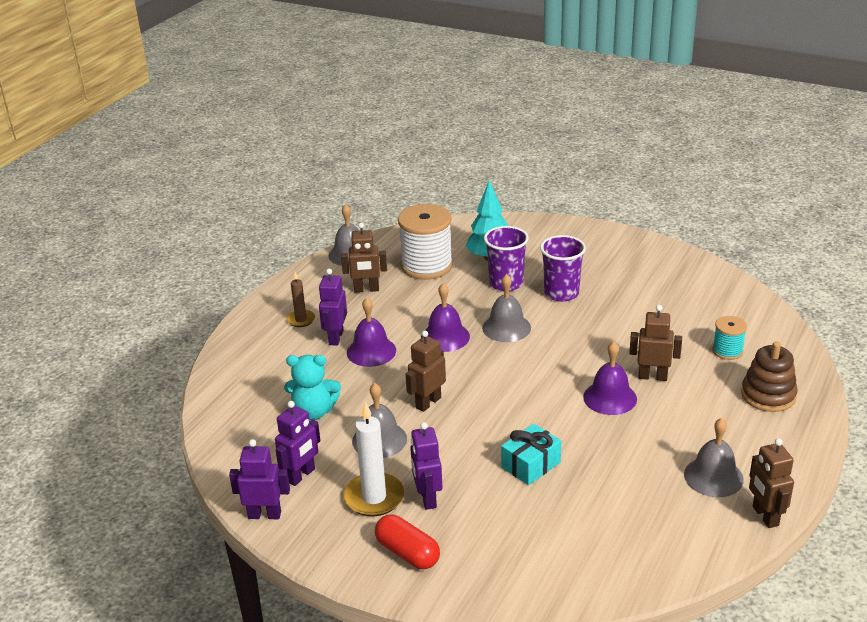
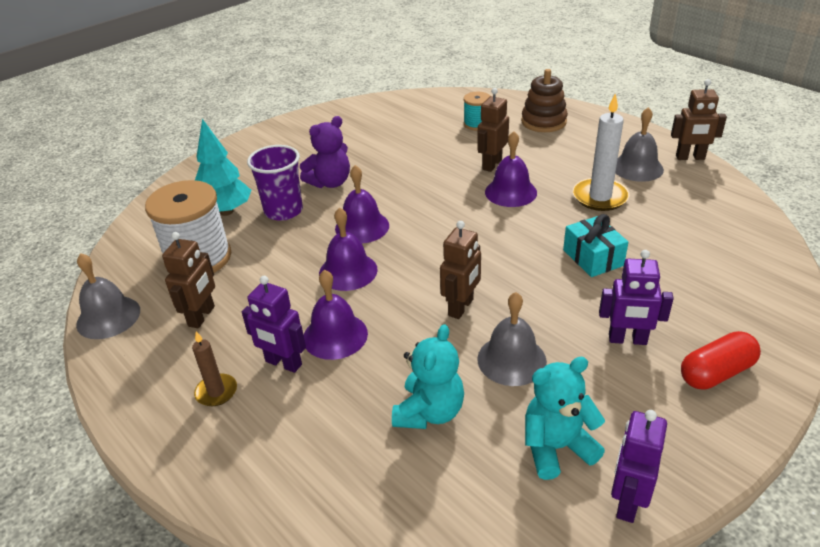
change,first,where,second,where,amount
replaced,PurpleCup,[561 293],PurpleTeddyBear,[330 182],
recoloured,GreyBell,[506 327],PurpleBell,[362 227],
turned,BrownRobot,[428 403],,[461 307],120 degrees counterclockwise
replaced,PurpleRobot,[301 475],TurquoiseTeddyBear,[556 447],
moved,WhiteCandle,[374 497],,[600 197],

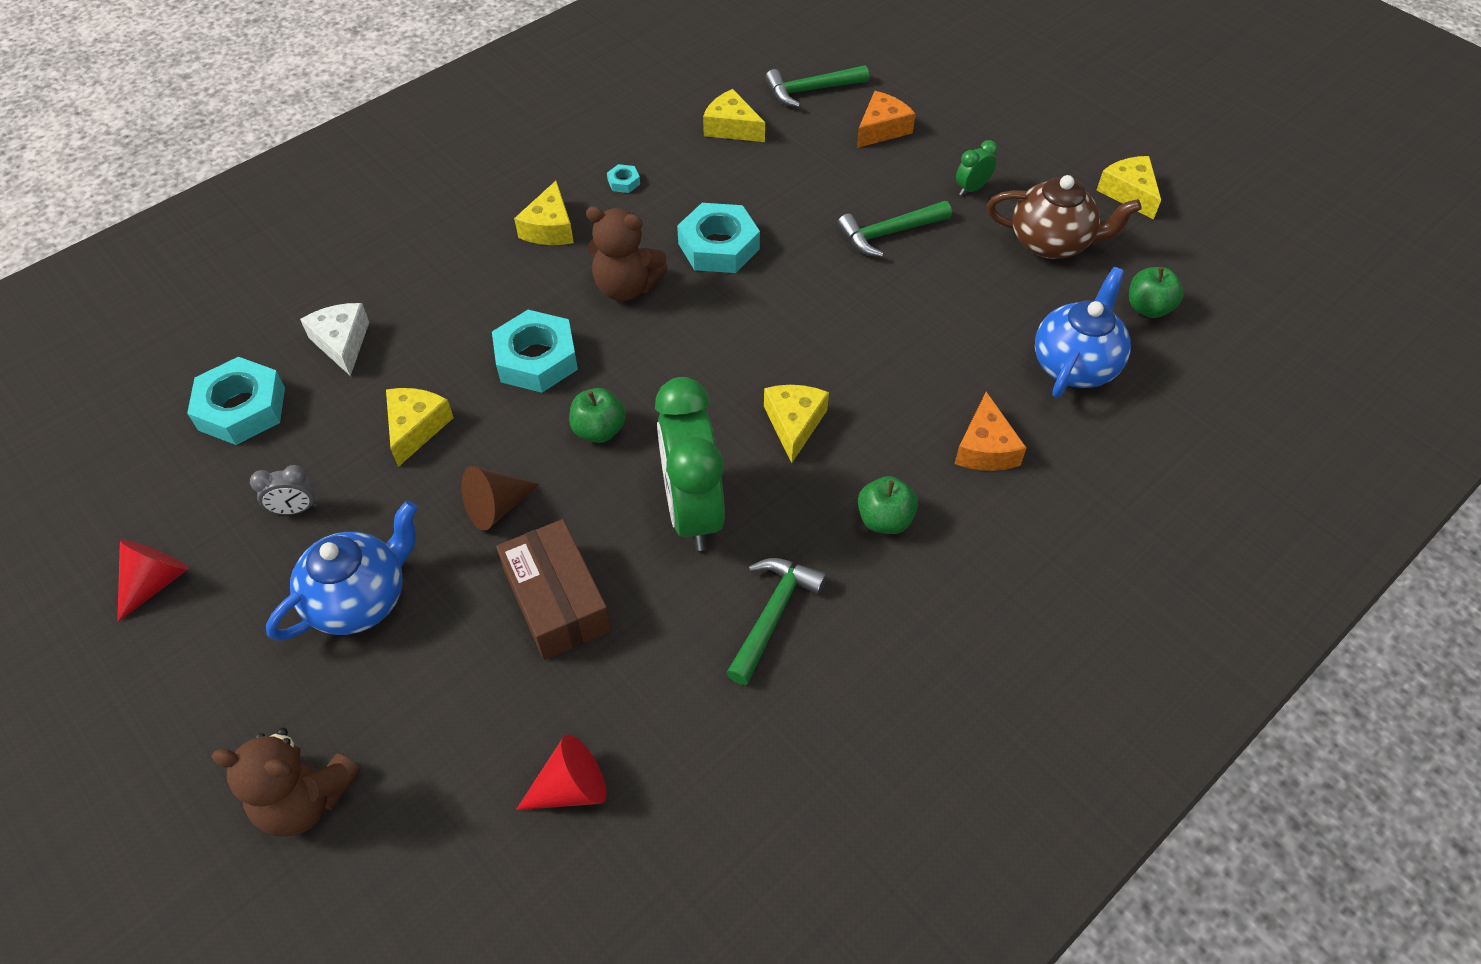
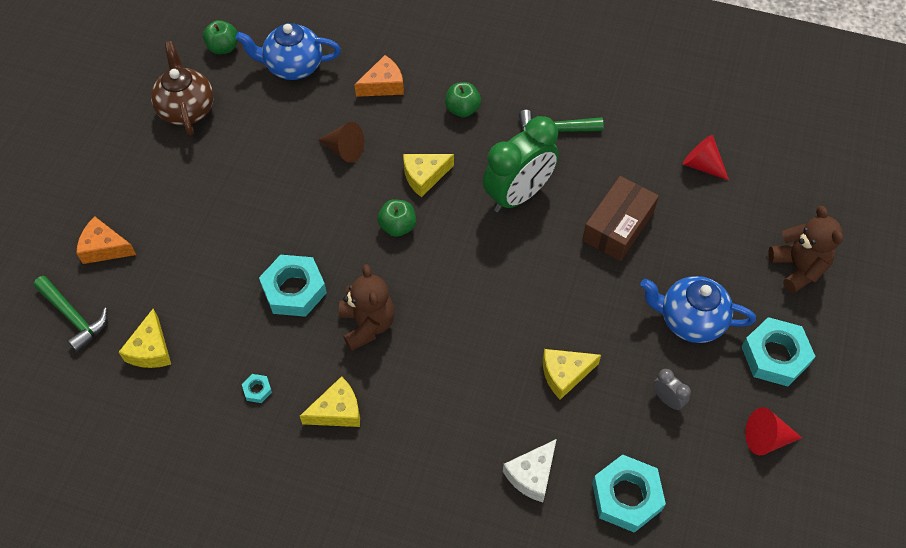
change,first,where,second,where,amount
moved,BrownCone,[496 507],,[344 150],
moved,GreenApple,[599 430],,[397 226],
moved,TurquoiseNut,[536 359],,[775 356],
removed,GreenHammer,[889 233],,,
removed,GreenClock,[971 189],,,
removed,YellowCheese,[1129 193],,,

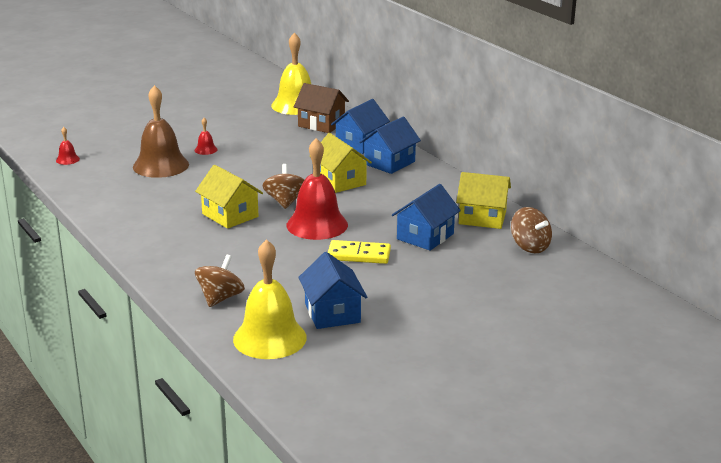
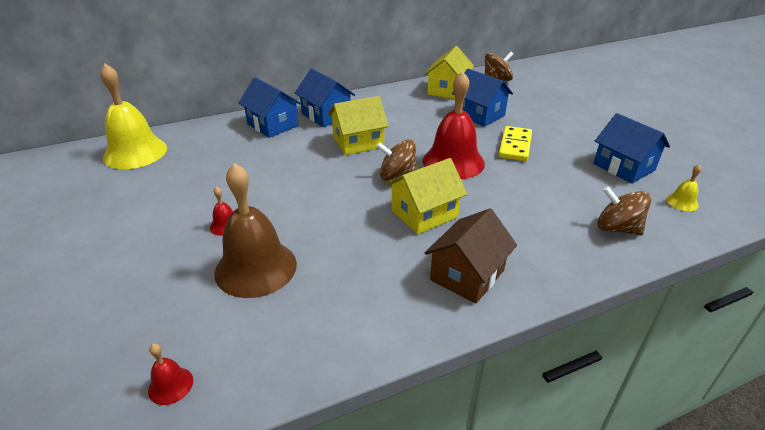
change,first,where,second,where,amount
moved,BrownHouse,[321 124],,[467 275],
turned,BlueHouse,[332 313],,[623 167],60 degrees clockwise
resized,YellowBell,[269 338],,[682 202],x0.42

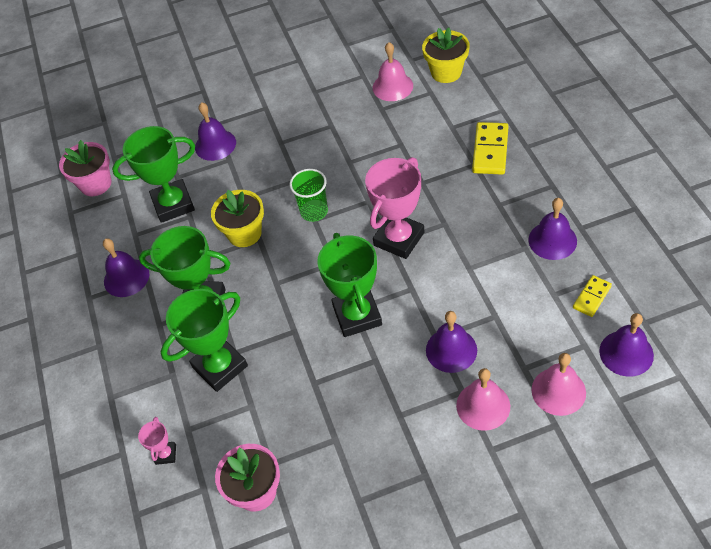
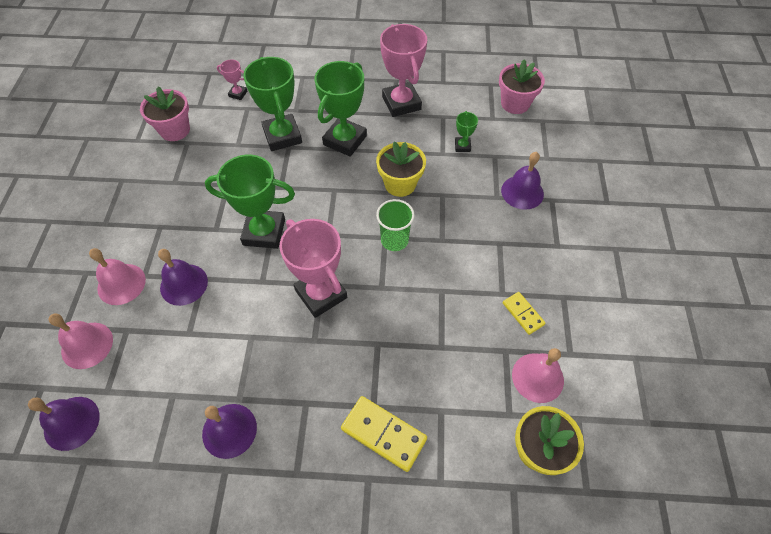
change,first,where,second,where,amount
replaced,PurpleBell,[126 277],PinkTrophy,[401 103],
resized,GreenTrophy,[173 204],,[462 146],x0.46
moved,YellowDomino,[592 297],,[523 314],

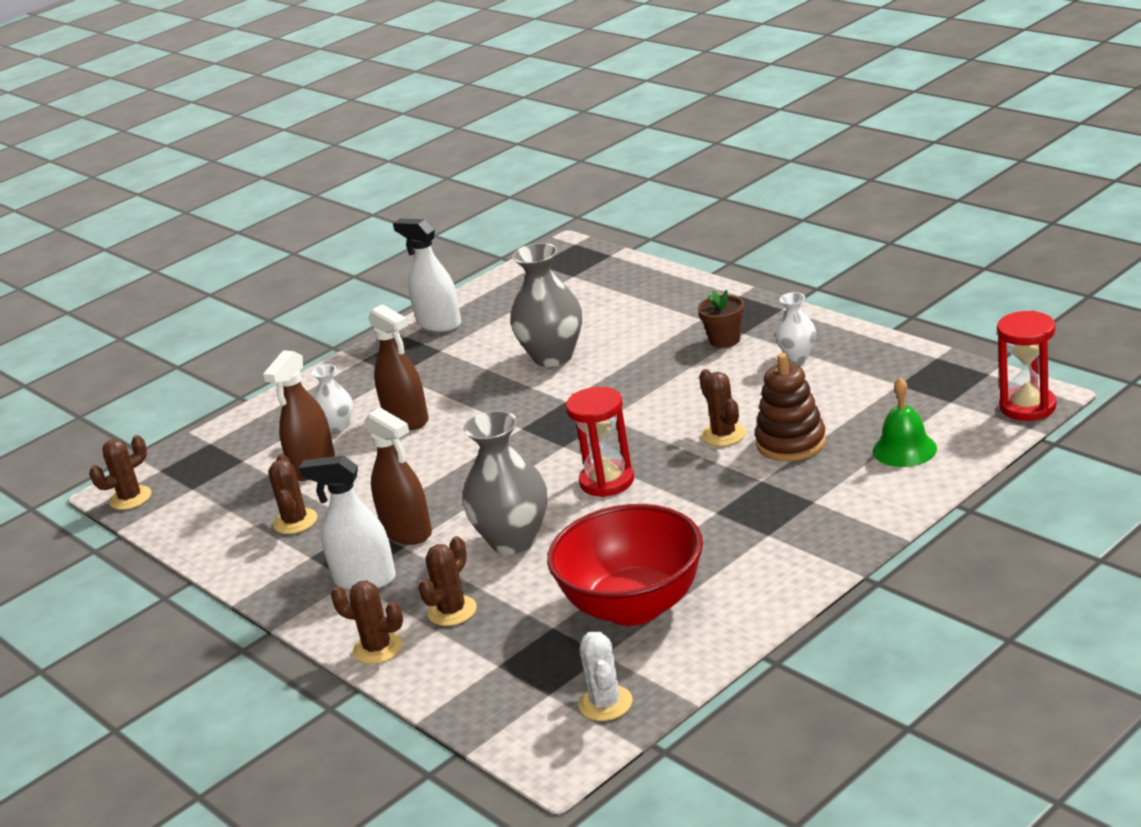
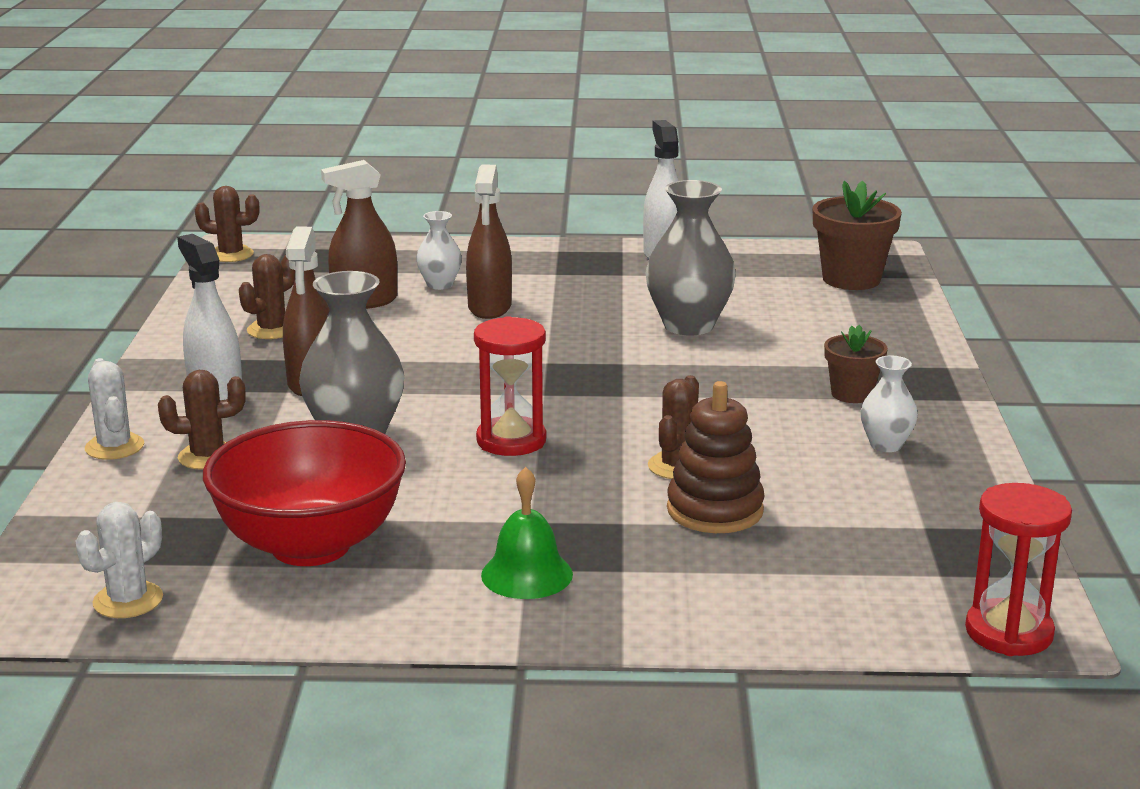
change,first,where,second,where,amount
recoloured,BrownCactus,[377 648],WhiteCactus,[114 447],
moved,GreenBell,[904 449],,[527 574],
added,,,BrownFlowerPot,[851 279],

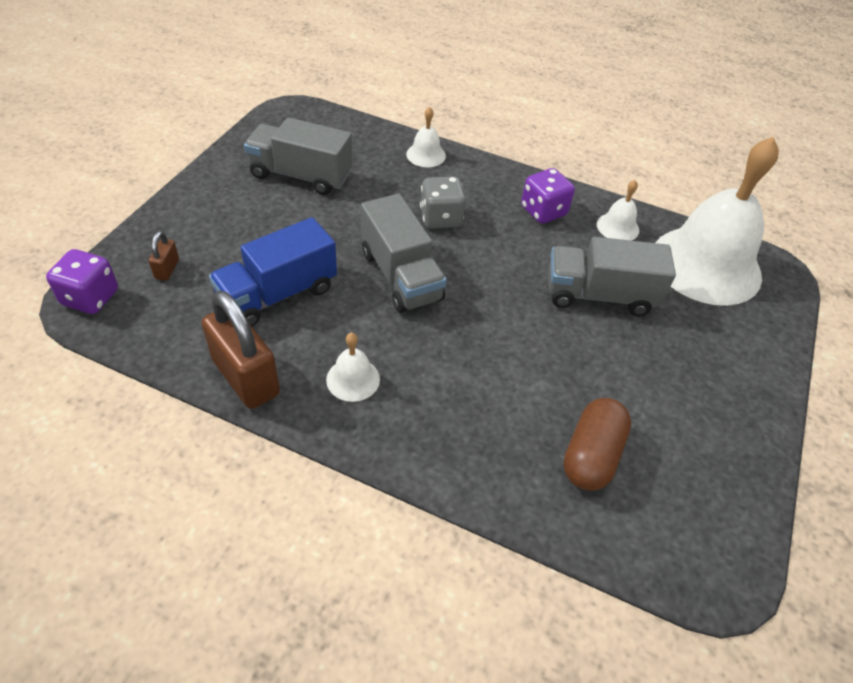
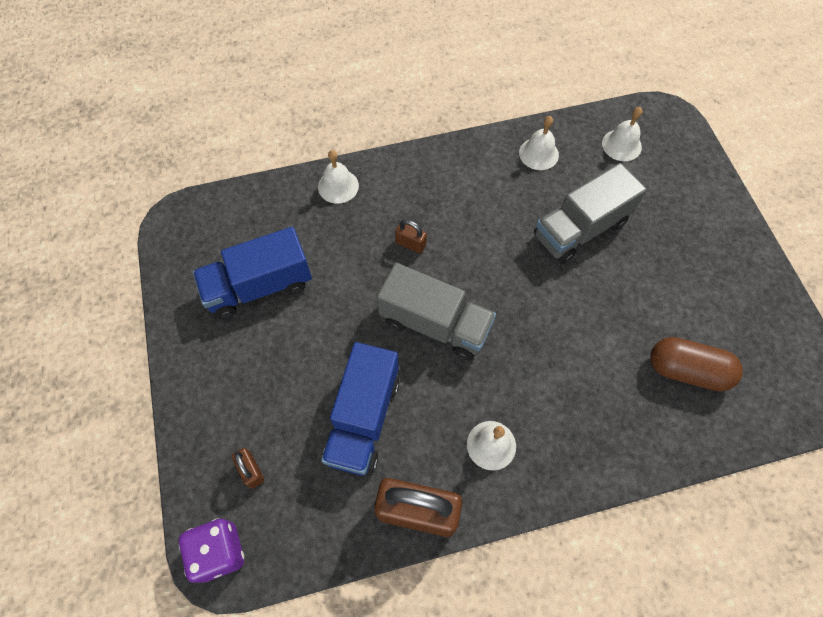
change,first,where,second,where,amount
recoloured,GreyTruck,[301 175],BlueTruck,[259 286],
replaced,GreyDice,[440 218],BrownPadlock,[411 244],
resized,WhiteBell,[706 265],,[621 145],x0.41
turned,BrownCapsule,[591 455],,[687 370],60 degrees counterclockwise
removed,PurpleDice,[543 211],,,

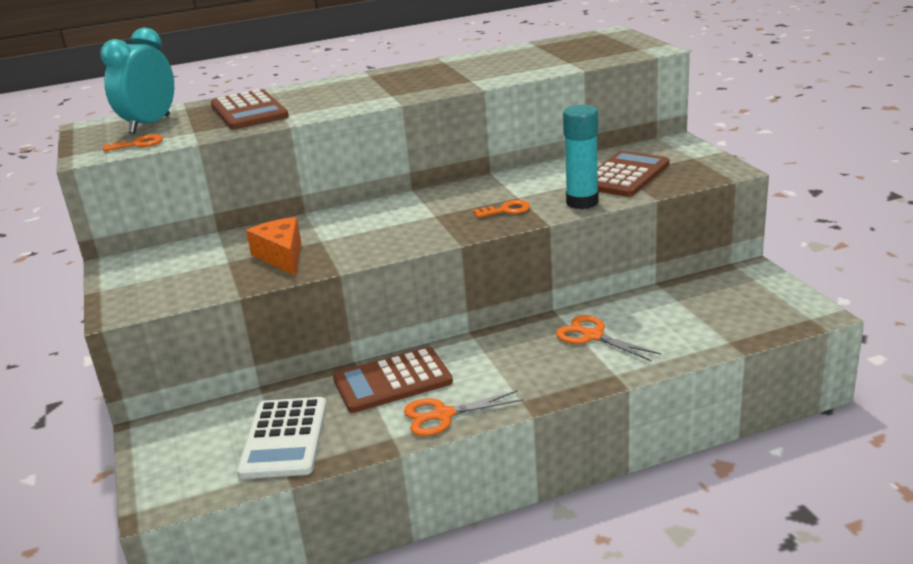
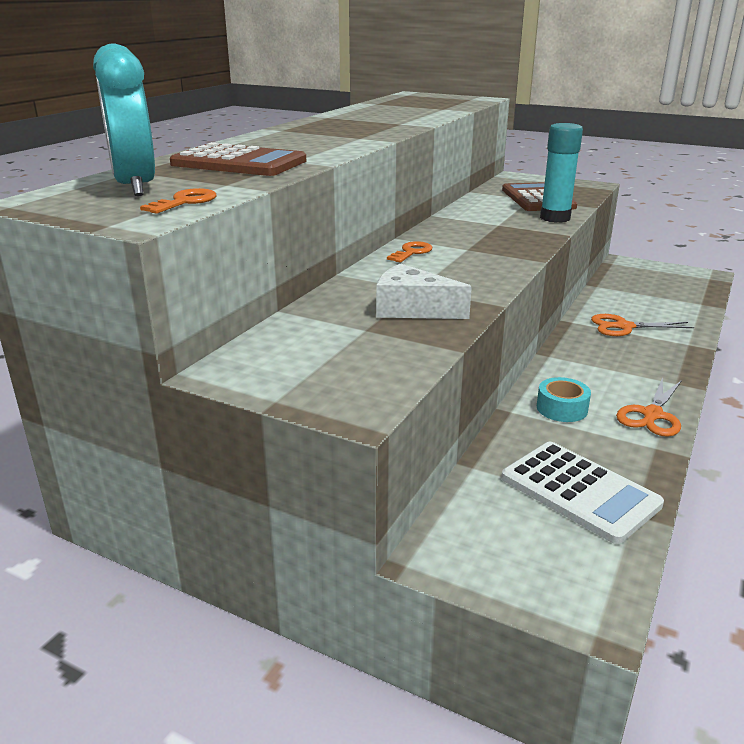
change,first,where,second,where,amount
recoloured,OrangeCheese,[281 256],WhiteCheese,[412 309],
moved,OrangeKey,[506 210],,[411 252],
replaced,BrownCalculator,[392 381],TurquoiseTape,[562 408],

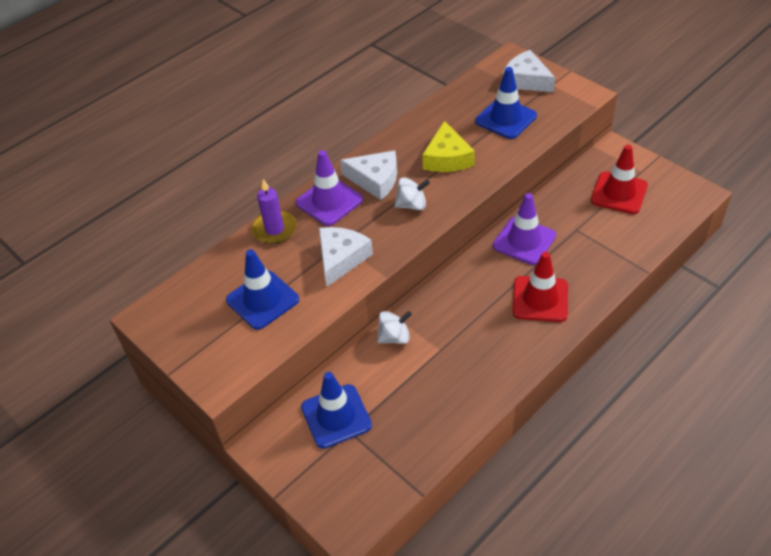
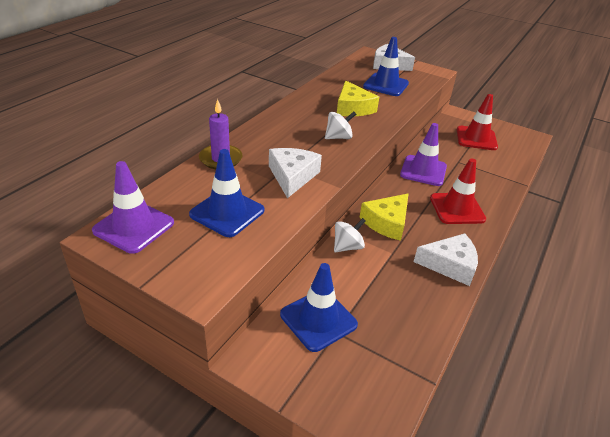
change,first,where,second,where,amount
moved,PurpleTrafficCone,[329 201],,[134 227],
added,,,YellowCheese,[387 222],
moved,WhiteCheese,[375 180],,[450 265],

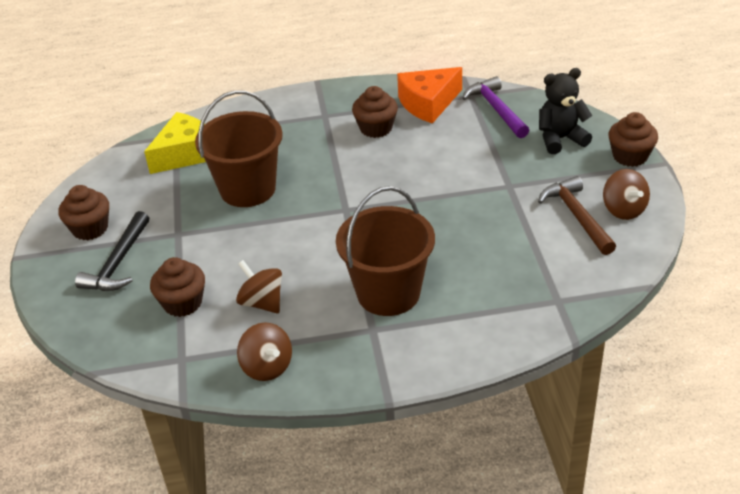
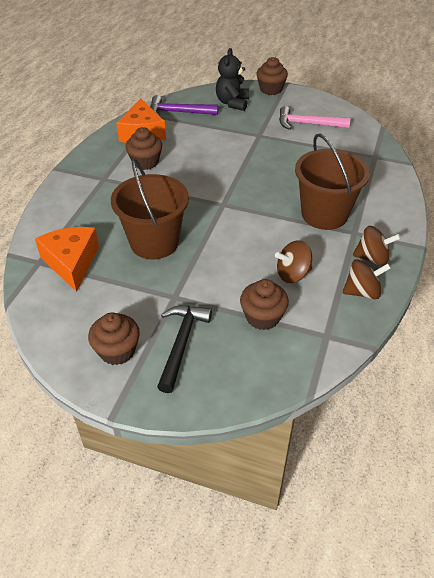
change,first,where,second,where,amount
recoloured,YellowCheese,[185 154],OrangeCheese,[71 262],
turned,BlackHammer,[118 263],,[181 343],120 degrees counterclockwise
recoloured,BrownHammer,[576 216],PinkHammer,[308 124],
moved,BrownSpinningTop,[623 210],,[372 258],

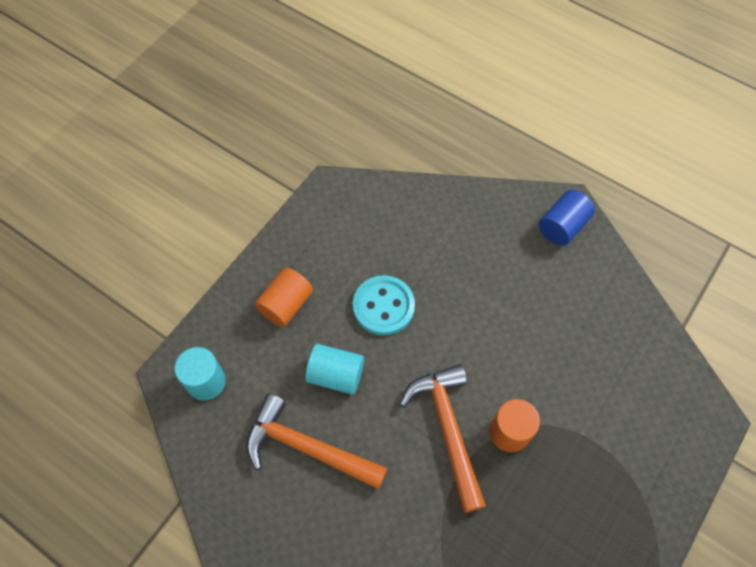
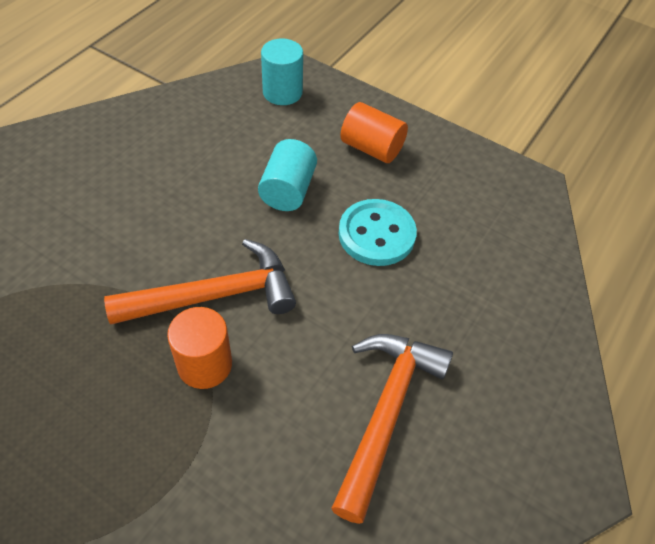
change,first,where,second,where,amount
moved,OrangeHammer,[307 447],,[386 412],
removed,BlueCylinder,[562 226],,,

